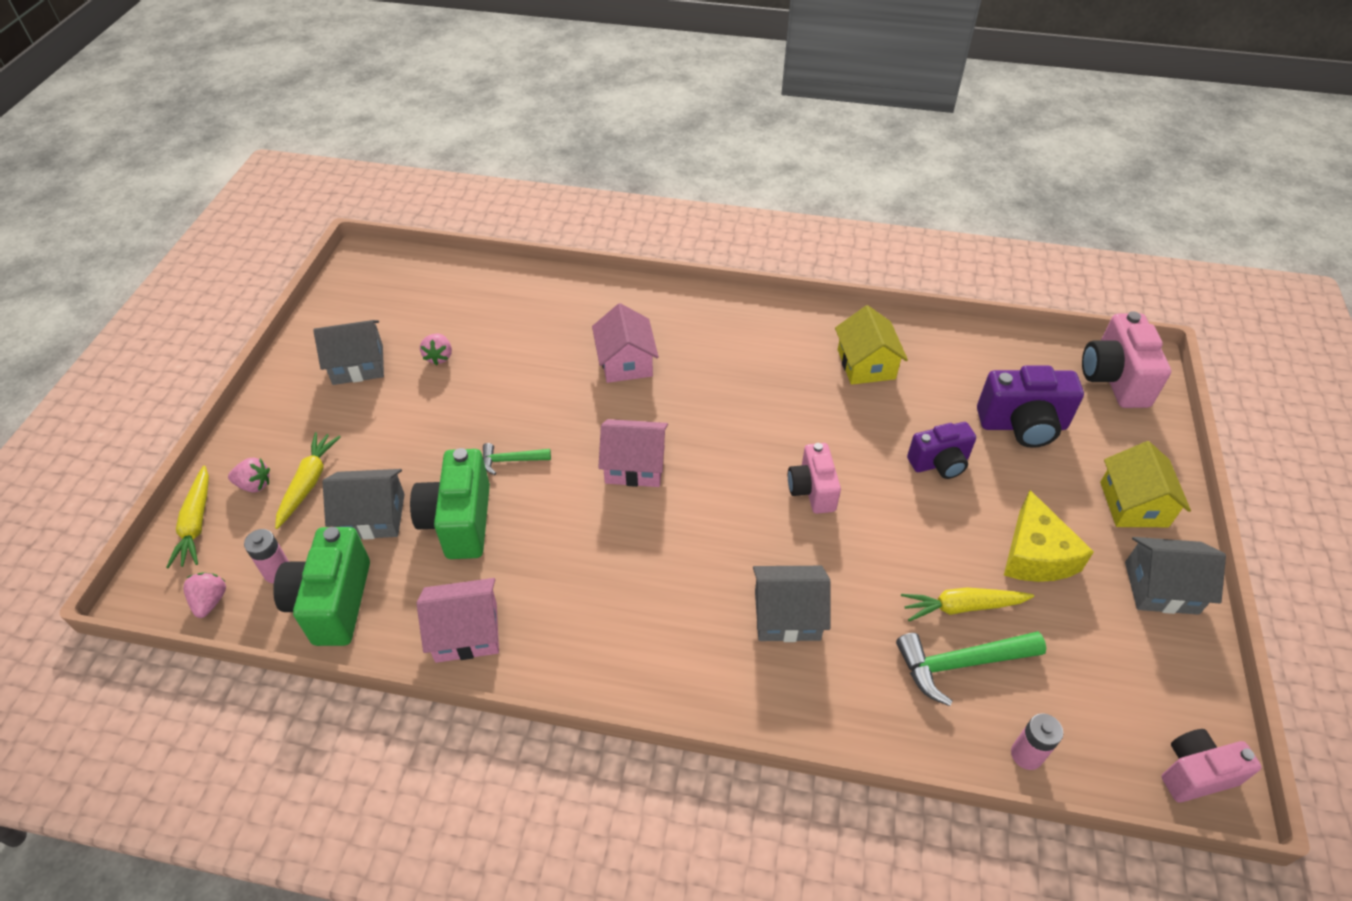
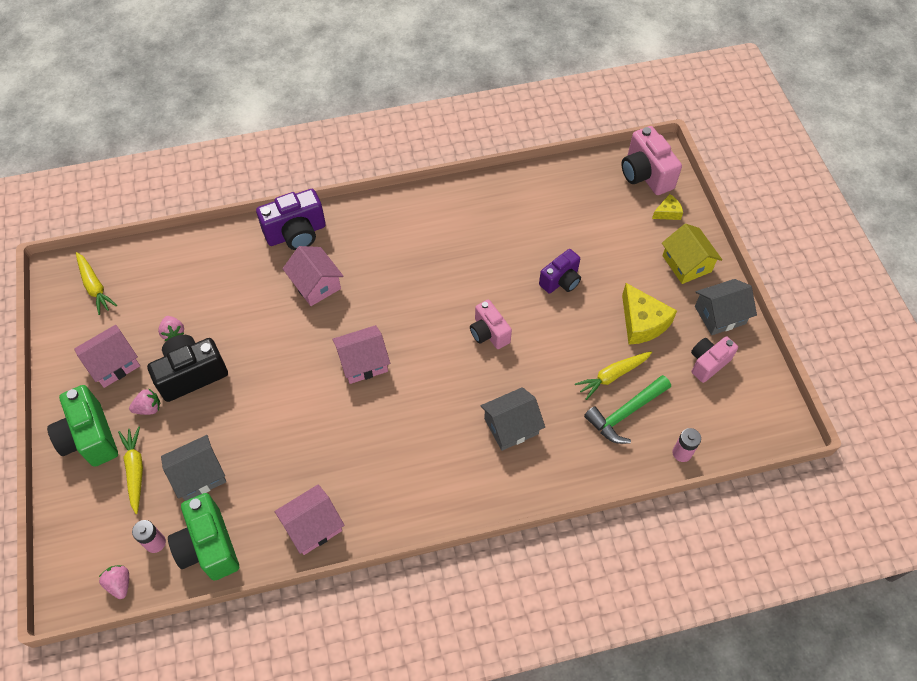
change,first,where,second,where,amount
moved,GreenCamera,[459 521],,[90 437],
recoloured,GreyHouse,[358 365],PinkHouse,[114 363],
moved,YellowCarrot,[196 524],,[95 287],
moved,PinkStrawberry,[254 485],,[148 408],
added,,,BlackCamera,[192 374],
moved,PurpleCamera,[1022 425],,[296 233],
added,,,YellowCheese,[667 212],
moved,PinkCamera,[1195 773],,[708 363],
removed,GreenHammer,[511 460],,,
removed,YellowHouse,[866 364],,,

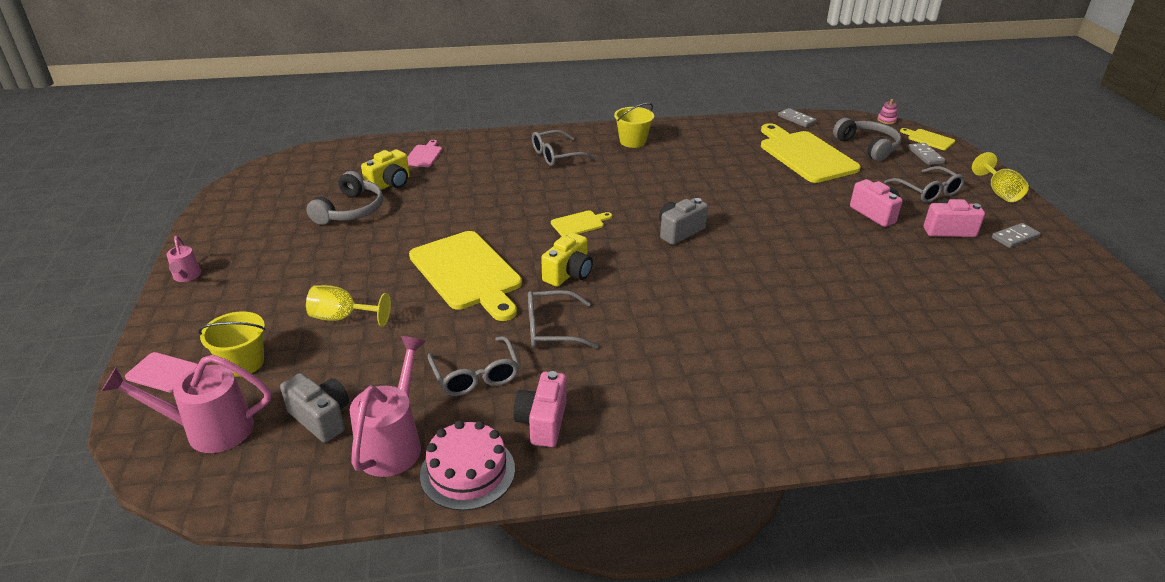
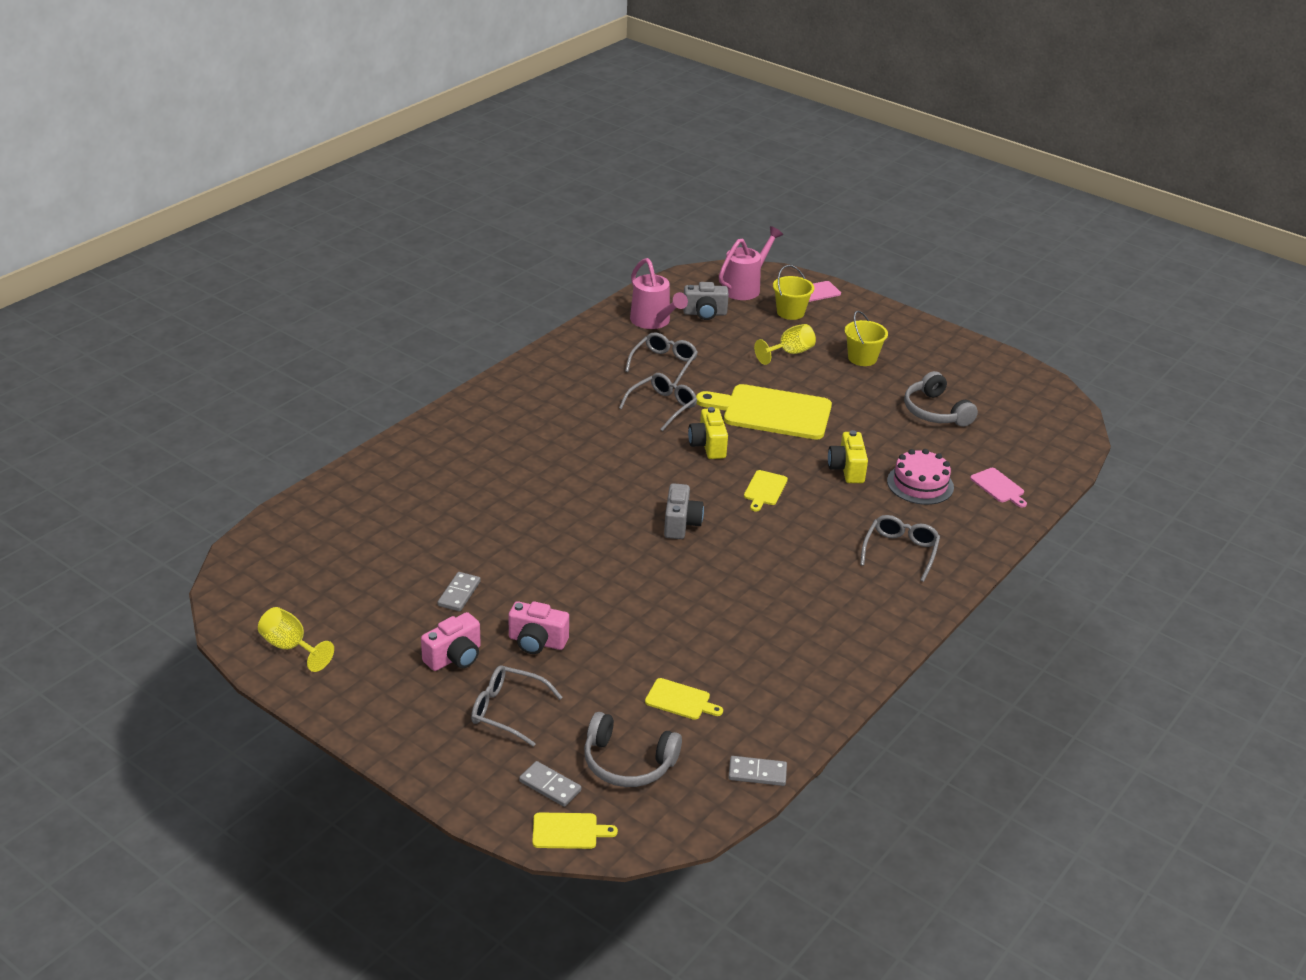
change,first,where,second,where,amount
moved,YellowGoblet,[999 192],,[290 647],
moved,GreyDomino,[1015 237],,[459 593],
turned,GreyGlasses,[476 375],,[664 364],90 degrees clockwise
resized,YellowCuttingBoard,[805 155],,[680 700],x0.45
moved,YellowCamera,[390 184],,[847 469],
moved,YellowBucket,[632 141],,[862 358],
moved,PinkCake,[467 471],,[920 484],
removed,PinkWateringCan,[186 277],,,
removed,PinkCamera,[542 422],,,
removed,PinkStackingToy,[886 120],,,

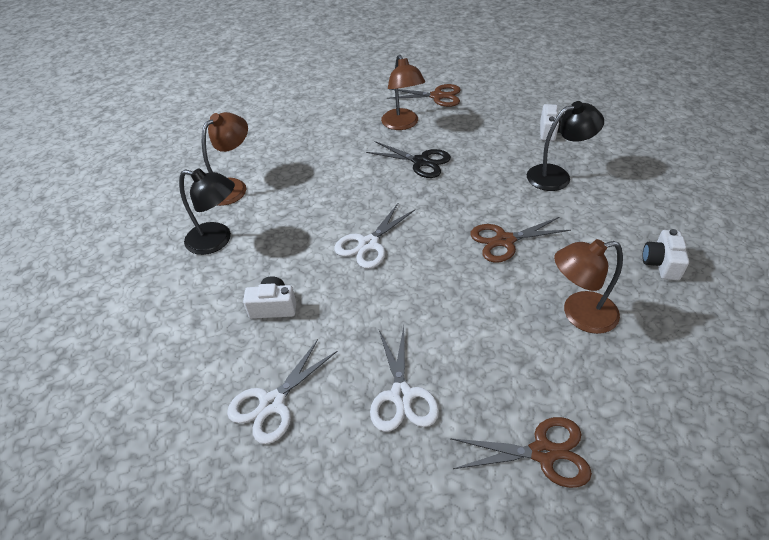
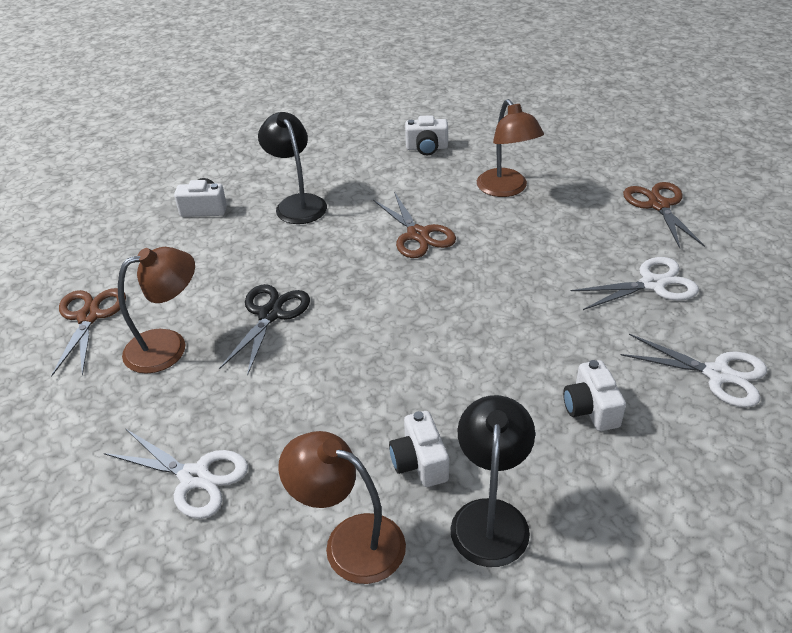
change,first,where,second,where,amount
moved,WhiteScissors,[368 244],,[194 477],
added,,,WhiteCamera,[420 462],

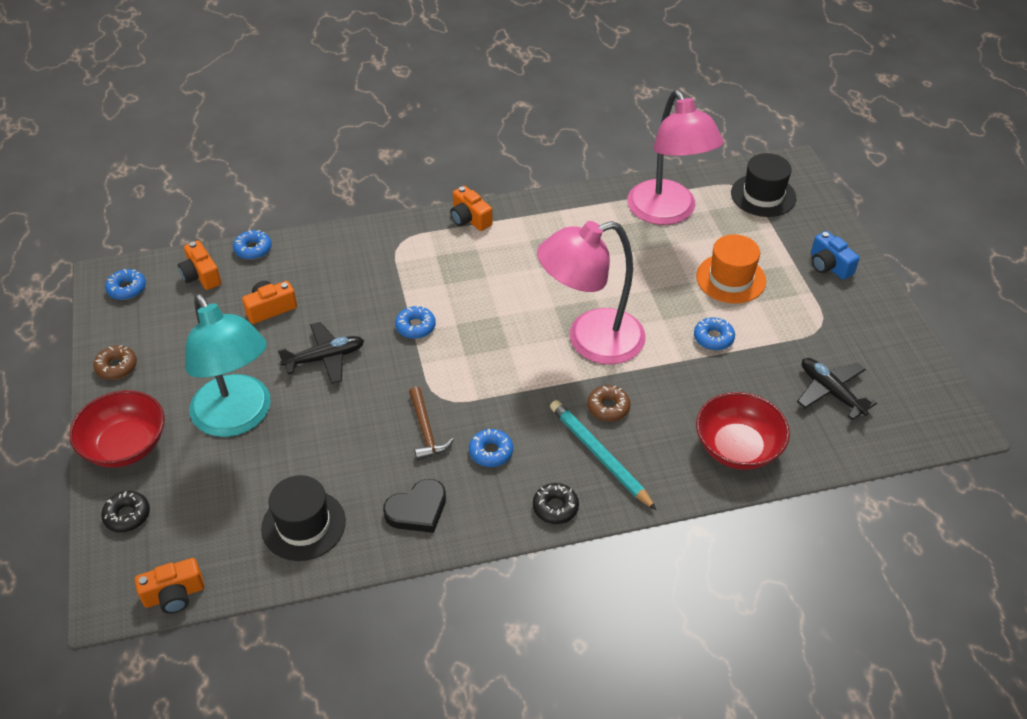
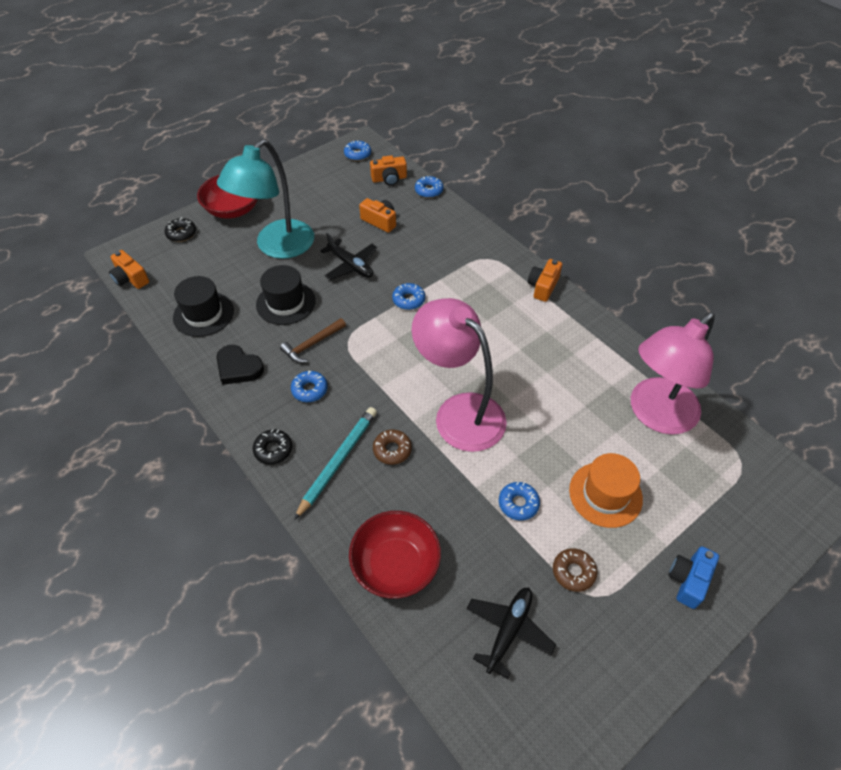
change,first,where,second,where,amount
moved,BlackHat,[763 195],,[286 303],
turned,OrangeCamera,[201 275],,[389 179],135 degrees counterclockwise
moved,BrownDonut,[116 367],,[573 572],

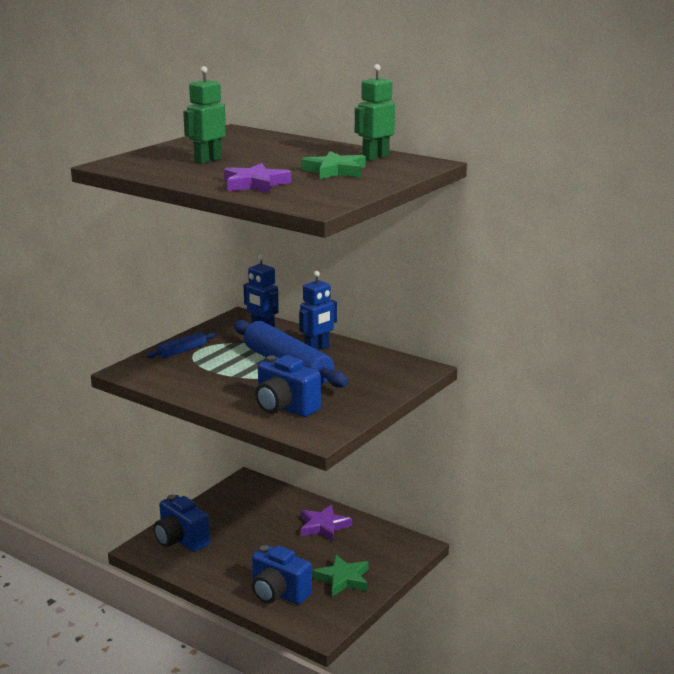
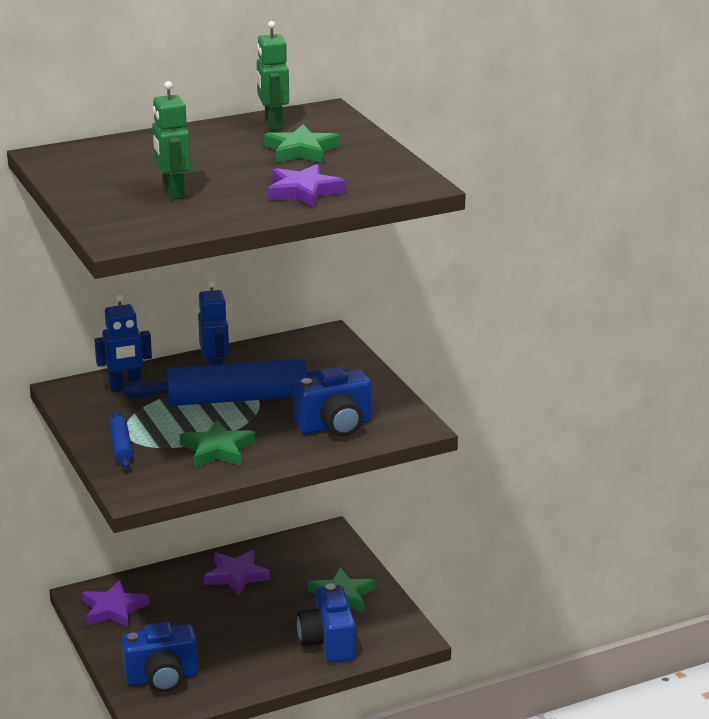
change,first,where,second,where,amount
added,,,PurpleStar,[113 609],
added,,,GreenStar,[217 450],
turned,BlueCamera,[278 593],,[328 643],105 degrees clockwise

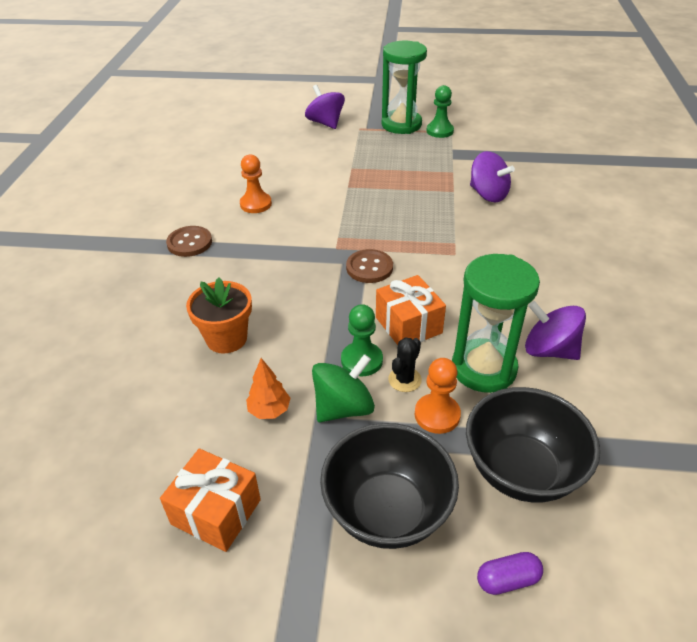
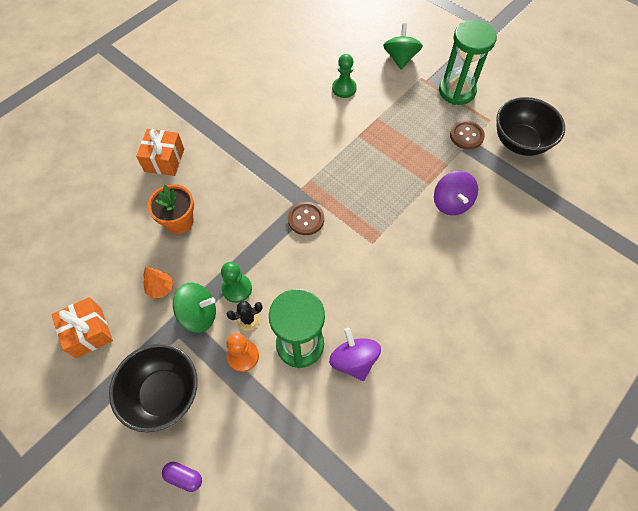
change,first,where,second,where,amount
moved,OrangeGift,[408 325],,[164 160],
moved,GreenPawn,[439 131],,[344 88],
recoloured,PurpleSpinningTop,[325 123],GreenSpinningTop,[400 58],
moved,BrownButton,[189 243],,[466 136],
moved,BlackBowl,[521 470],,[519 142],
removed,OrangePawn,[256 204],,,

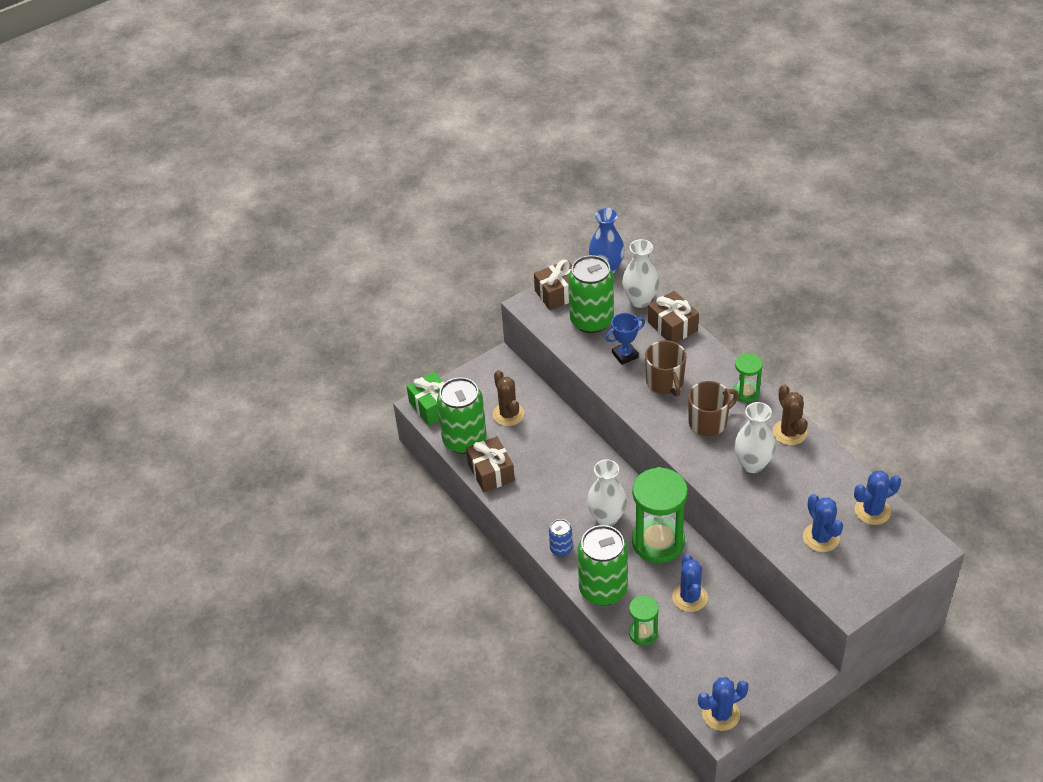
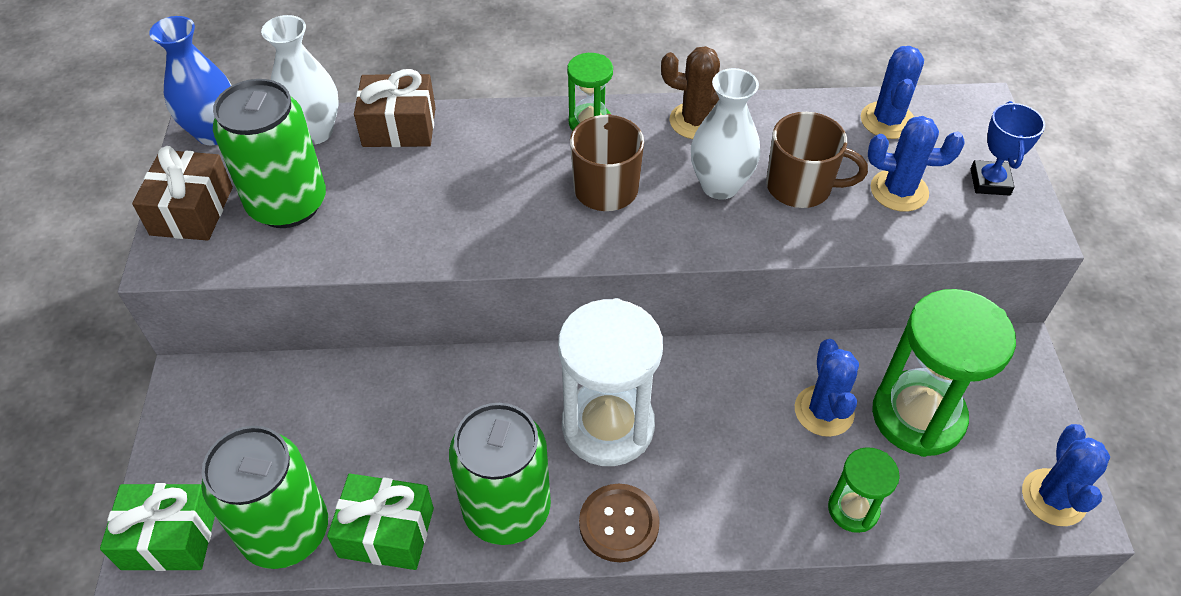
change,first,where,second,where,amount
recoloured,BrownGift,[491 472],GreenGift,[386 532],
moved,GreenCan,[603 589],,[507 509],
replaced,WhiteVase,[607 518],WhiteHourglass,[608 426],
replaced,BlueCan,[561 549],BrownButton,[619 524],
moved,BrownMug,[665 383],,[801 187],
turned,BlueCactus,[689 597],,[824 411],60 degrees clockwise
moved,GreenHourglass,[658 542],,[918 416],
moved,BlueTrophy,[625 355],,[990 182],
removed,BrownCactus,[508 414],,,

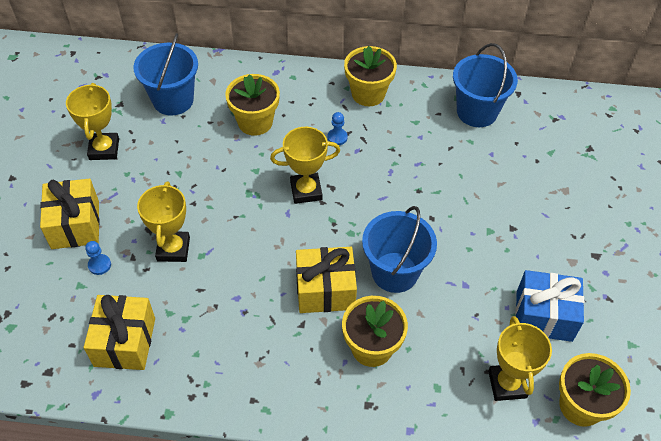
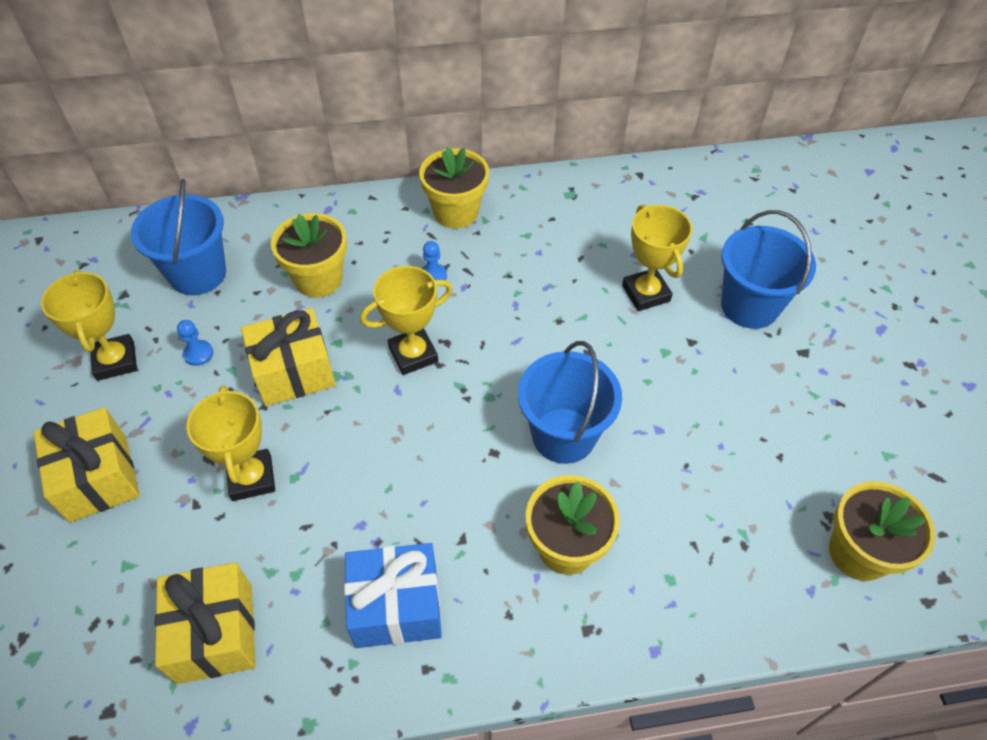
change,first,where,second,where,amount
moved,BluePawn,[99 265],,[198 354],
moved,YellowGift,[325 290],,[294 372],
moved,BlueGift,[544 316],,[396 606],
moved,YellowTrophy,[507 384],,[645 293],
moved,BlueBucket,[477 112],,[749 306],

